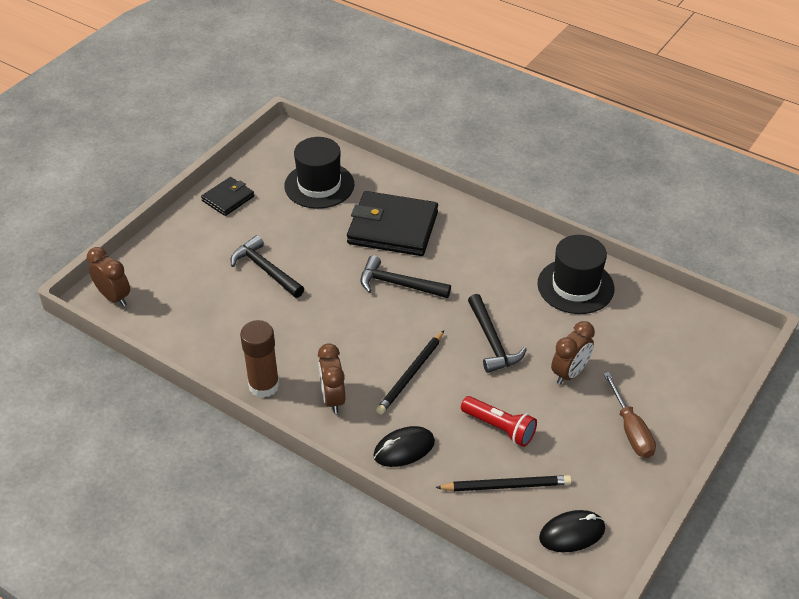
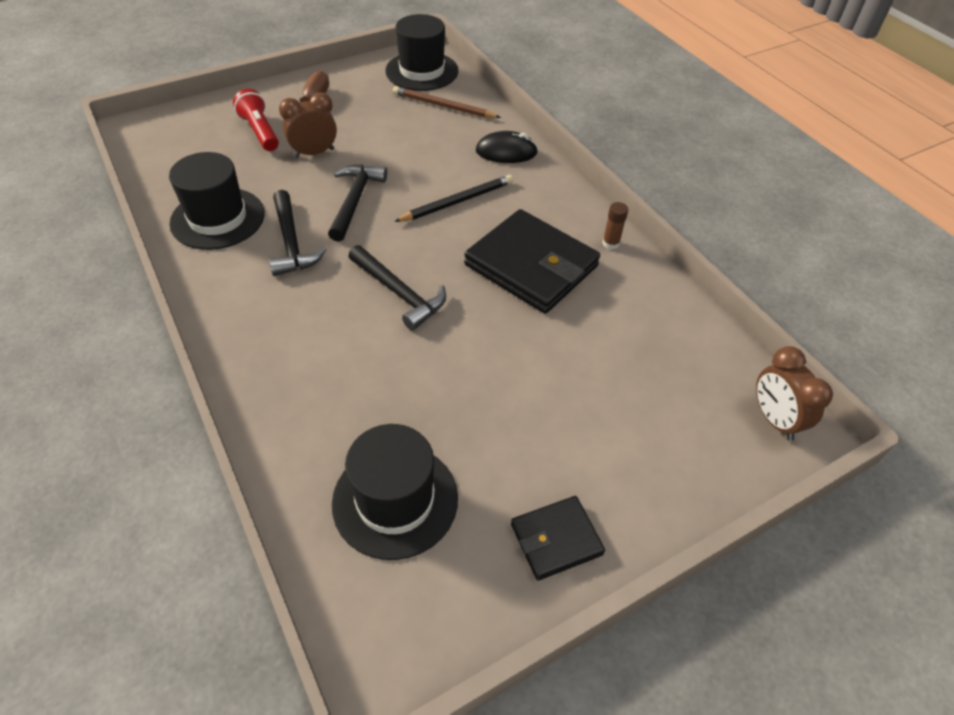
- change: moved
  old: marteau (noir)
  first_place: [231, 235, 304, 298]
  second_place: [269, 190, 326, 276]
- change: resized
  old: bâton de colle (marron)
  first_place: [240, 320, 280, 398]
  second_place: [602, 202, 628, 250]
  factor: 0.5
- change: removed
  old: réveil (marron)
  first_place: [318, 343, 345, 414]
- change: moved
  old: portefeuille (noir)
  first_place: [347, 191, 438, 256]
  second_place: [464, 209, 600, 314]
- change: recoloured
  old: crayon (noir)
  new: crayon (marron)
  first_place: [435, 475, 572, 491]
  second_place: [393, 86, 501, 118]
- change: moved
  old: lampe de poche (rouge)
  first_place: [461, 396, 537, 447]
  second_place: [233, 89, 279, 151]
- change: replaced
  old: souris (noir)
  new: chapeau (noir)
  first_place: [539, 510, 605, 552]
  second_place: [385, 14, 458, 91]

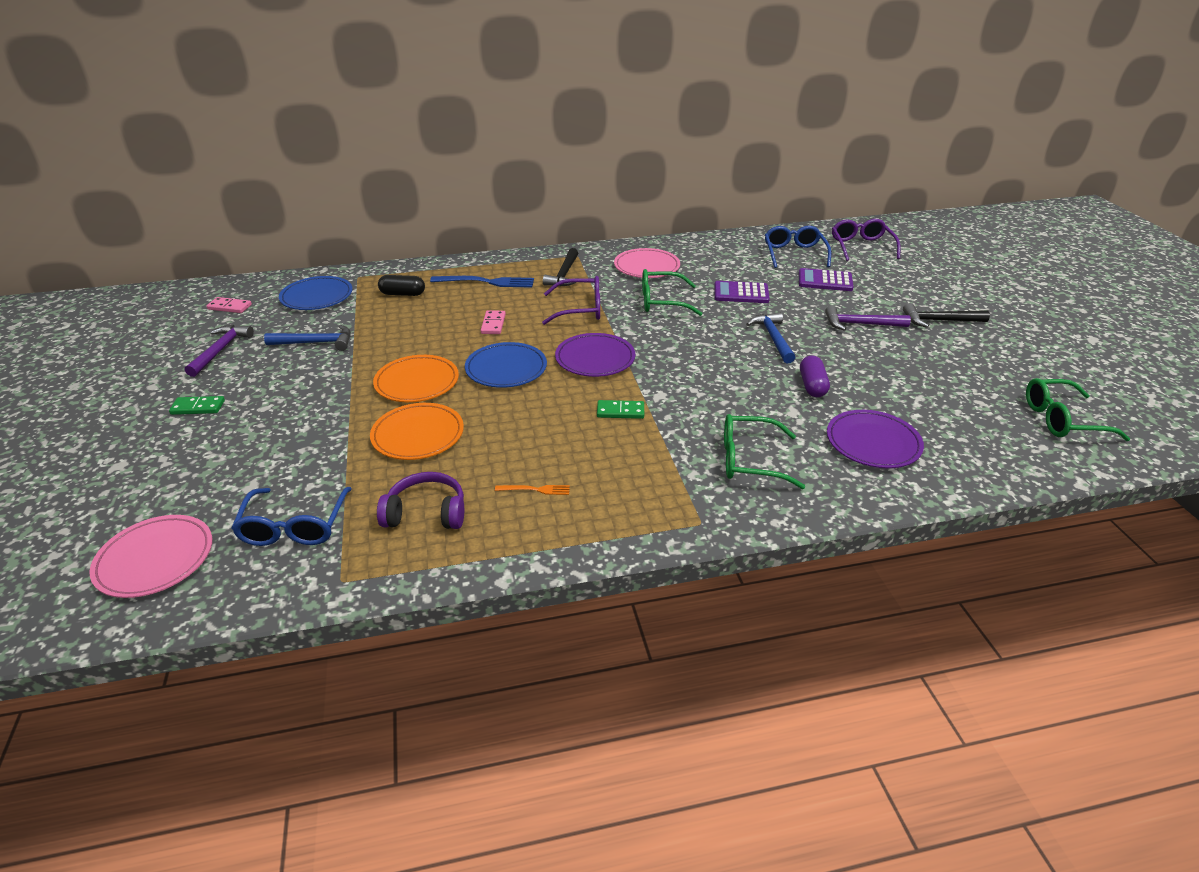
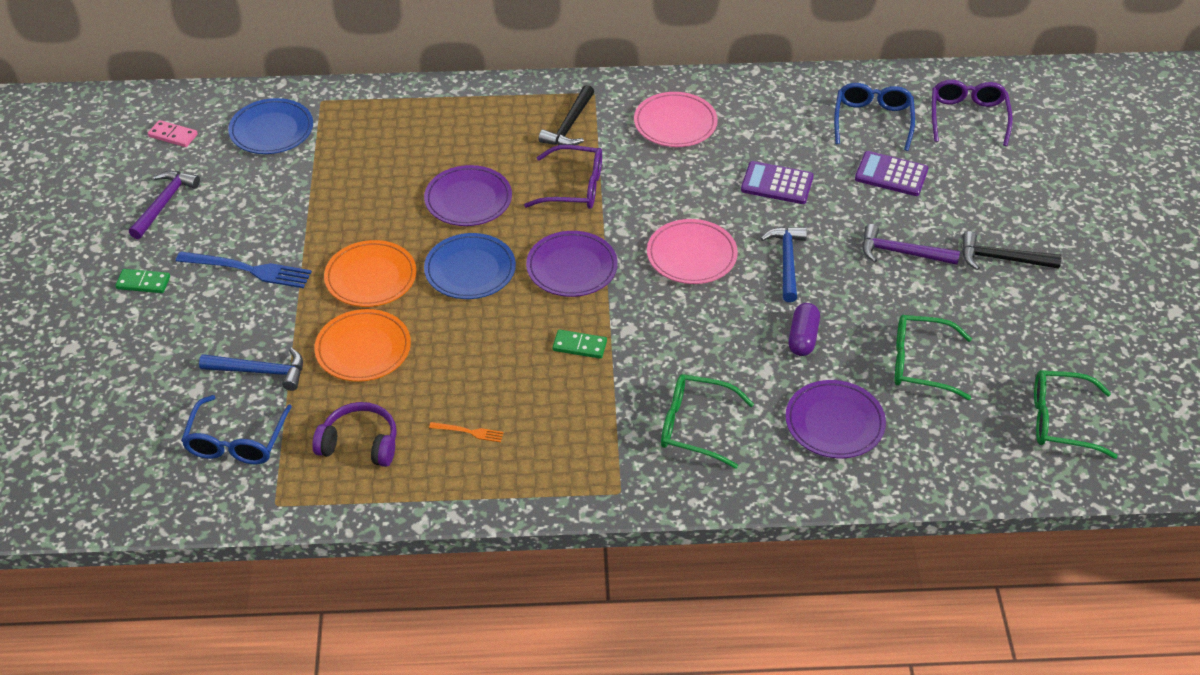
- change: moved
  old: assiette (rose)
  first_place: [89, 515, 212, 598]
  second_place: [647, 219, 738, 284]
- change: moved
  old: marteau (bleu)
  first_place: [264, 325, 351, 351]
  second_place: [199, 348, 303, 391]
- change: removed
  old: gélule (noir)
  first_place: [378, 275, 425, 296]
- change: moved
  old: fourchette (bleu)
  first_place: [430, 276, 534, 288]
  second_place: [176, 251, 312, 288]
- change: replaced
  old: domino (rose)
  new: assiette (violet)
  first_place: [481, 310, 506, 334]
  second_place: [424, 165, 512, 226]
- change: moved
  old: lunettes (vert)
  first_place: [642, 269, 703, 316]
  second_place: [895, 315, 972, 400]

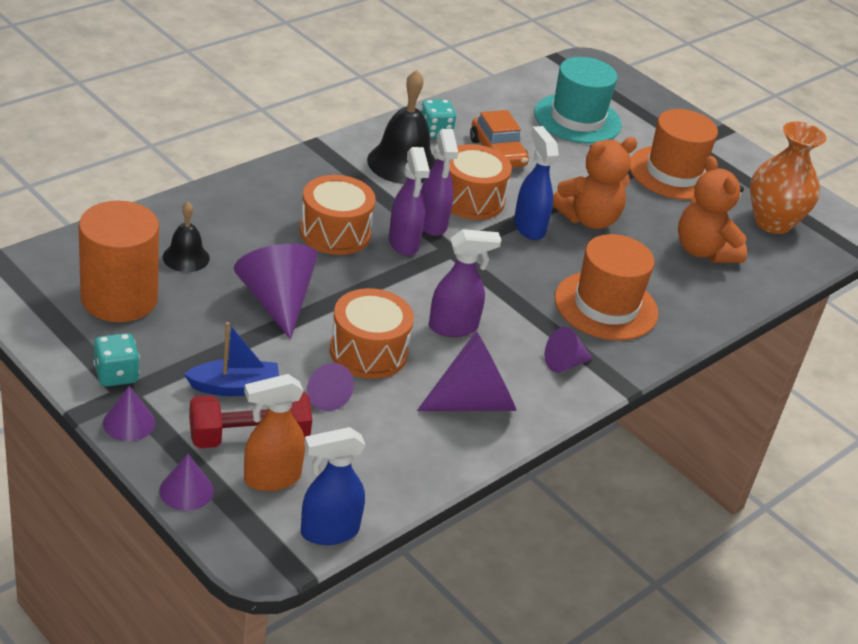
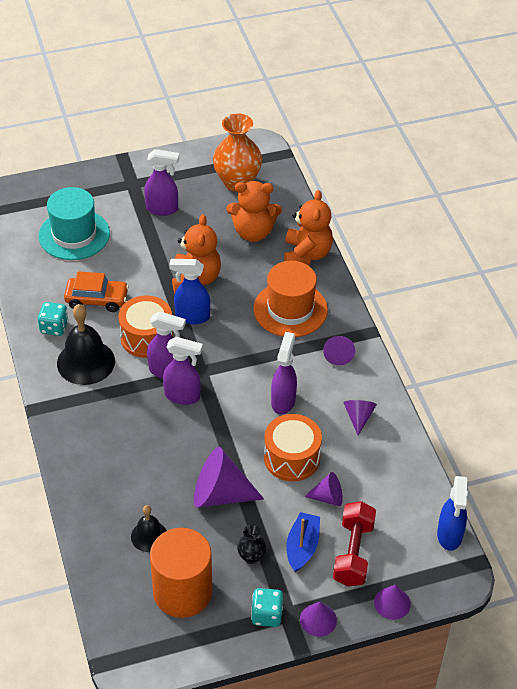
- change: removed
  old: vaporisateur (orange)
  first_place: [244, 374, 305, 491]
- change: removed
  old: tambour (orange)
  first_place: [300, 175, 376, 255]
- change: resized
  old: cône (violet)
  first_place: [417, 331, 517, 411]
  second_place: [344, 400, 377, 435]
  factor: 0.54
- change: replaced
  old: chapeau (orange)
  new: vaporisateur (violet)
  first_place: [630, 109, 718, 200]
  second_place: [144, 149, 179, 216]
- change: added
  new: vase (noir)
  second_place: [237, 524, 267, 564]
- change: added
  new: ours en peluche (orange)
  second_place: [284, 190, 333, 265]

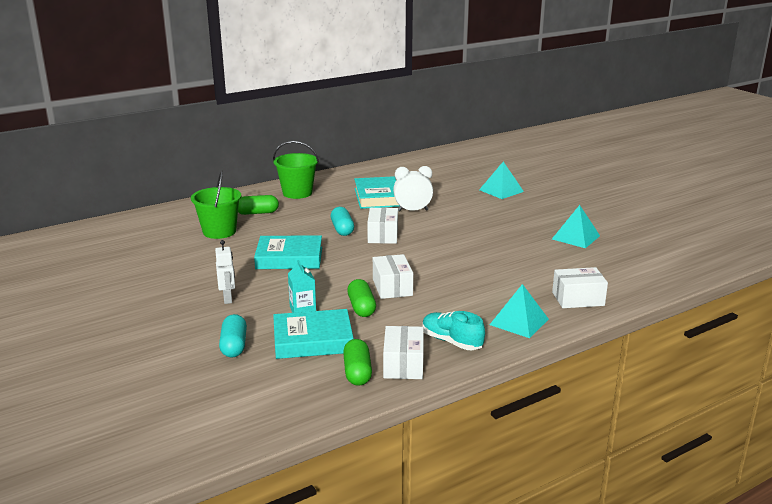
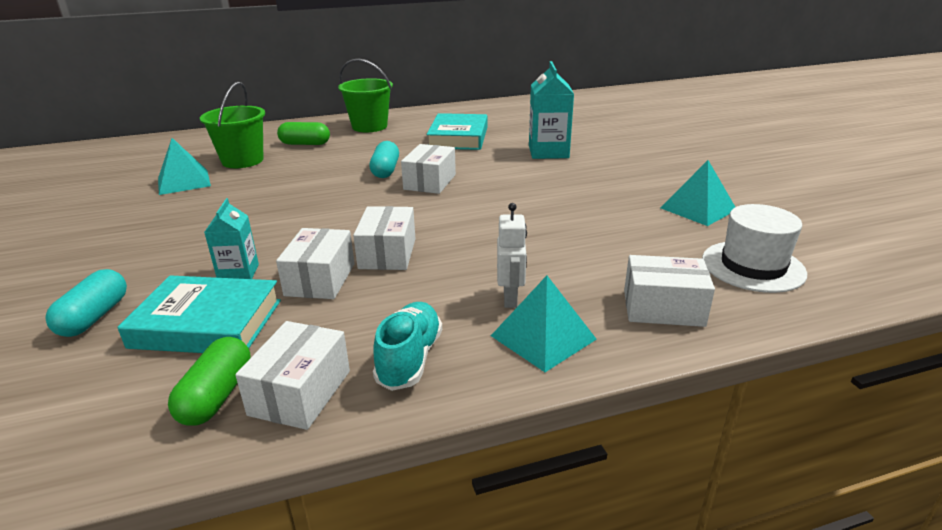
- change: moved
  old: robot (blanc)
  first_place: [215, 240, 235, 304]
  second_place: [497, 203, 527, 308]
- change: removed
  old: livre (turquoise)
  first_place: [254, 235, 322, 269]
- change: replaced
  old: gélule (vert)
  new: boîte (blanc)
  first_place: [347, 279, 376, 317]
  second_place: [276, 228, 354, 299]
- change: removed
  old: réveil (blanc)
  first_place: [393, 166, 433, 212]
- change: turned
  old: chaussure (turquoise)
  first_place: [423, 311, 485, 350]
  second_place: [373, 302, 442, 391]
  degrees: 45
- change: moved
  old: pyramide (turquoise)
  first_place: [479, 162, 524, 199]
  second_place: [158, 138, 211, 195]
- change: added
  new: brique de lait (turquoise)
  second_place: [529, 61, 574, 159]
- change: added
  new: chapeau (blanc)
  second_place: [702, 204, 807, 293]

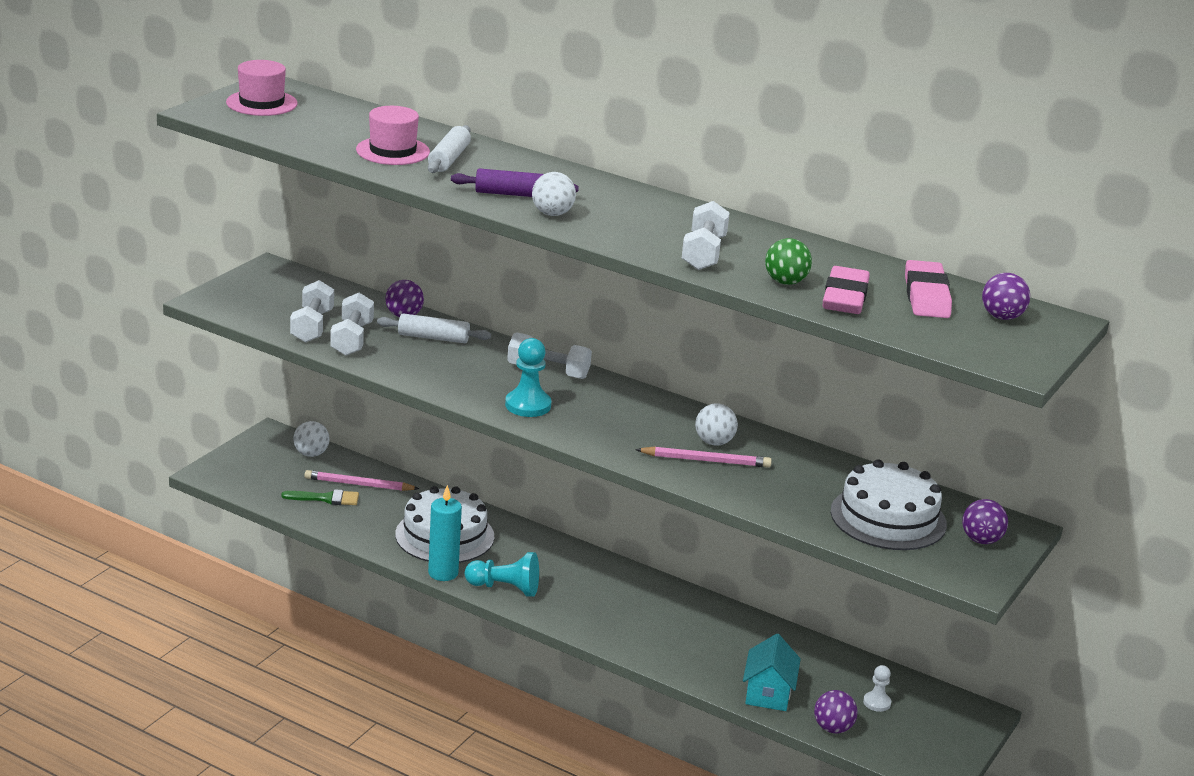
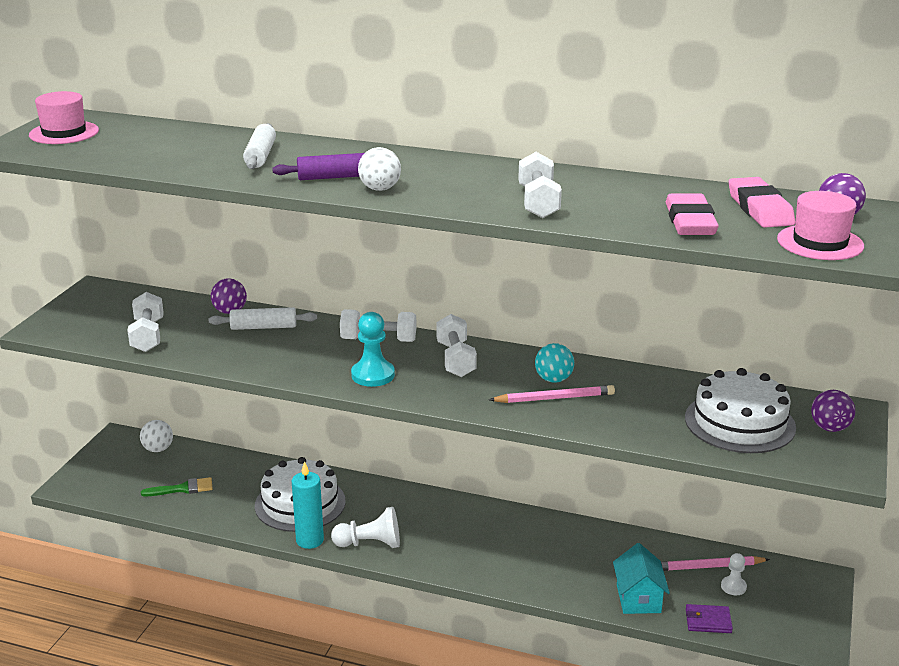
- change: moved
  old: crayon (rose)
  first_place: [304, 470, 420, 491]
  second_place: [661, 556, 770, 571]
- change: moved
  old: haltère (blanc)
  first_place: [330, 293, 374, 356]
  second_place: [436, 314, 477, 377]
- change: moved
  old: chapeau (rose)
  first_place: [356, 106, 430, 165]
  second_place: [777, 191, 864, 260]
- change: recoloured
  old: pion (turquoise)
  new: pion (blanc)
  first_place: [465, 552, 539, 597]
  second_place: [331, 507, 400, 548]
- change: recoloured
  old: balle (blanc)
  new: balle (turquoise)
  first_place: [695, 404, 738, 445]
  second_place: [535, 343, 574, 383]
- change: removed
  old: balle (vert)
  first_place: [765, 238, 812, 285]
- change: replaced
  old: balle (violet)
  new: portefeuille (violet)
  first_place: [814, 690, 858, 733]
  second_place: [686, 604, 733, 633]

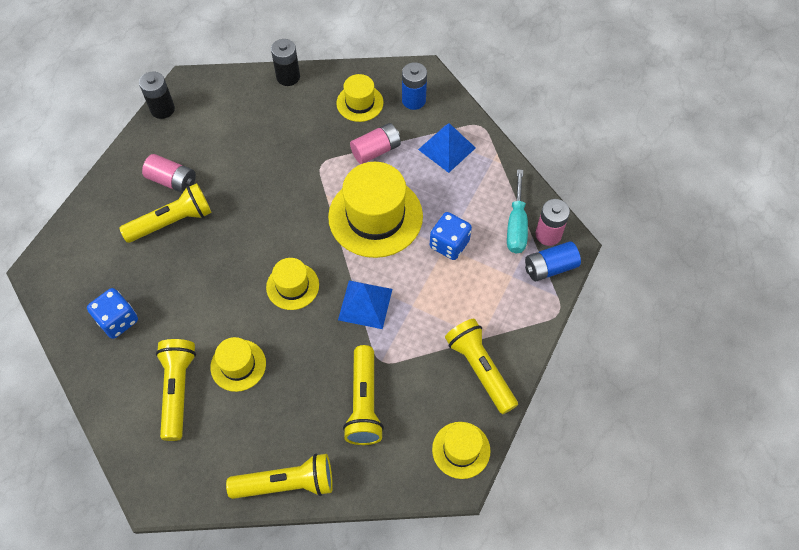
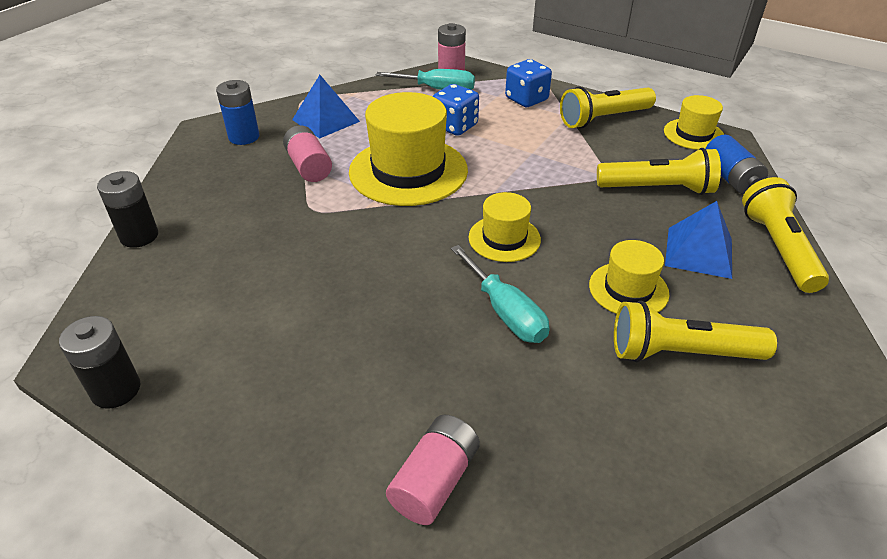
- change: moved
  old: dé (bleu)
  first_place: [87, 288, 138, 339]
  second_place: [505, 59, 552, 107]
- change: removed
  old: lampe de poche (jaune)
  first_place: [120, 183, 212, 243]
- change: moved
  old: pile (rose)
  first_place: [142, 154, 196, 193]
  second_place: [386, 415, 480, 525]
- change: removed
  old: chapeau (jaune)
  first_place: [336, 74, 383, 122]
- change: moved
  old: pyramide (bleu)
  first_place: [338, 280, 392, 329]
  second_place: [665, 201, 732, 279]
- change: moved
  old: pile (bleu)
  first_place: [525, 241, 581, 281]
  second_place: [705, 135, 768, 194]
- change: added
  new: tournevis (turquoise)
  second_place: [451, 245, 549, 343]

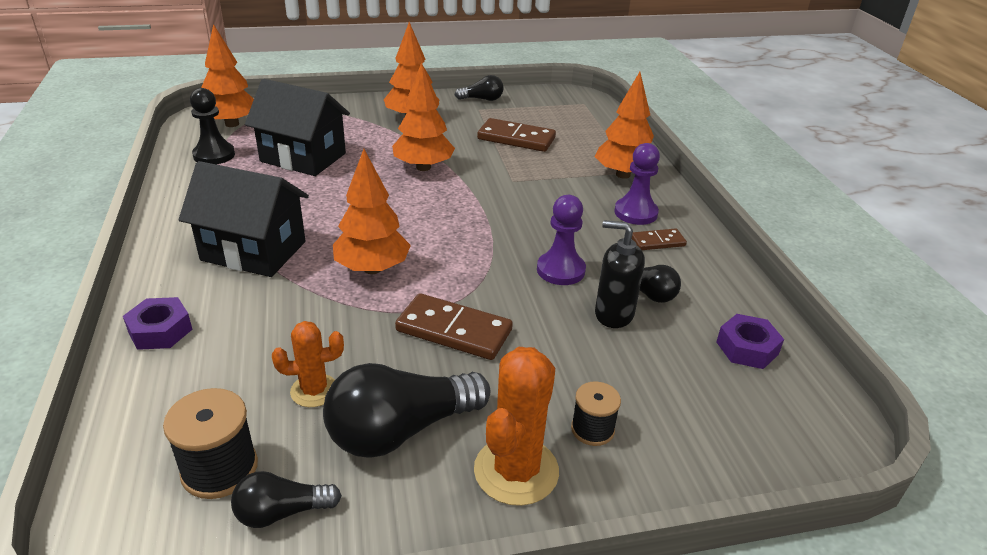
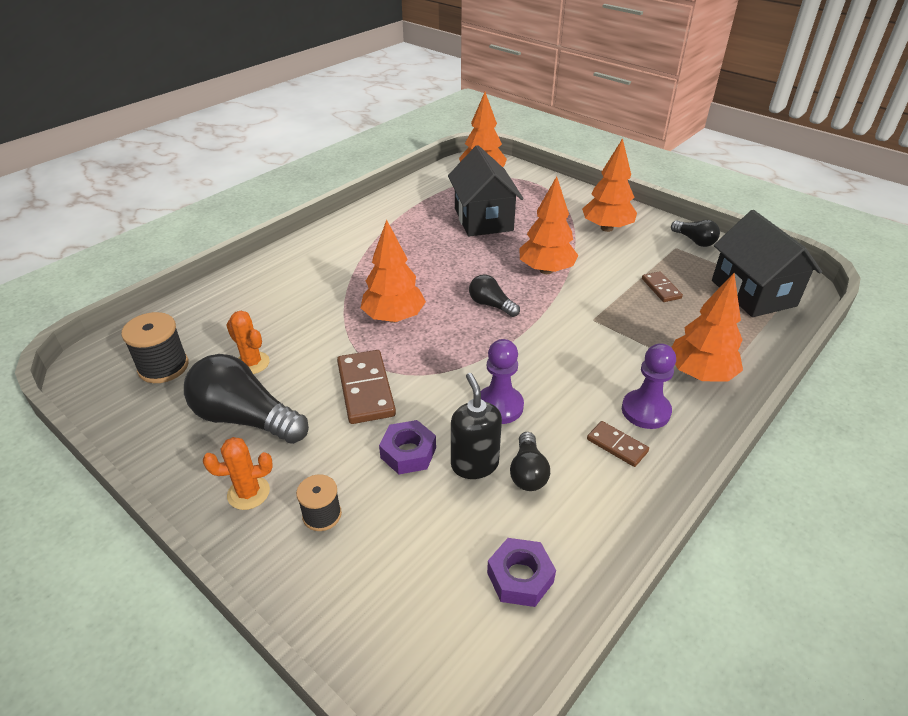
- change: moved
  old: écrou (violet)
  first_place: [123, 297, 193, 350]
  second_place: [379, 420, 436, 474]
- change: moved
  old: maison (noir)
  first_place: [179, 161, 309, 277]
  second_place: [712, 210, 822, 317]
- change: removed
  old: pion (noir)
  first_place: [190, 88, 235, 164]
- change: moved
  old: ampoule (noir)
  first_place: [231, 471, 342, 528]
  second_place: [469, 275, 520, 317]
- change: resized
  old: cactus (orange)
  first_place: [474, 347, 559, 506]
  second_place: [203, 437, 273, 510]
  factor: 0.61
- change: resized
  old: domino (marron)
  first_place: [477, 118, 556, 152]
  second_place: [642, 271, 683, 302]
  factor: 0.56

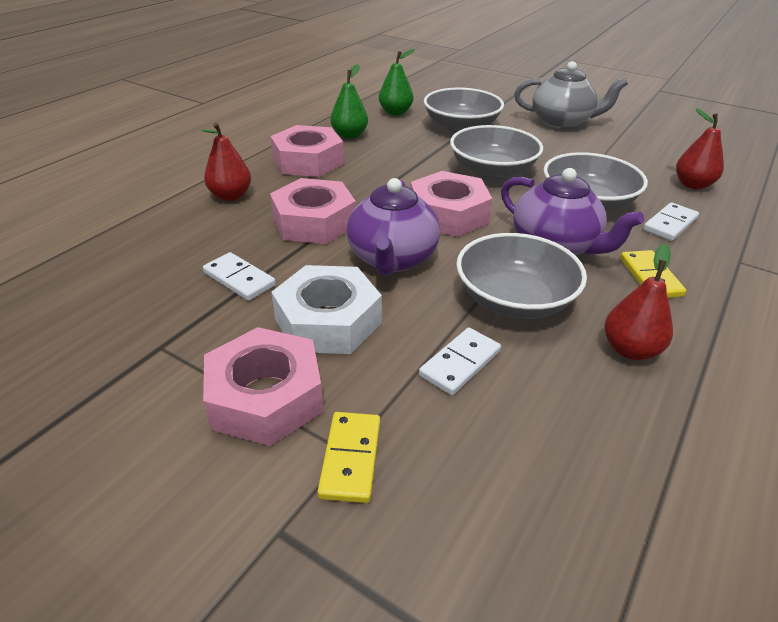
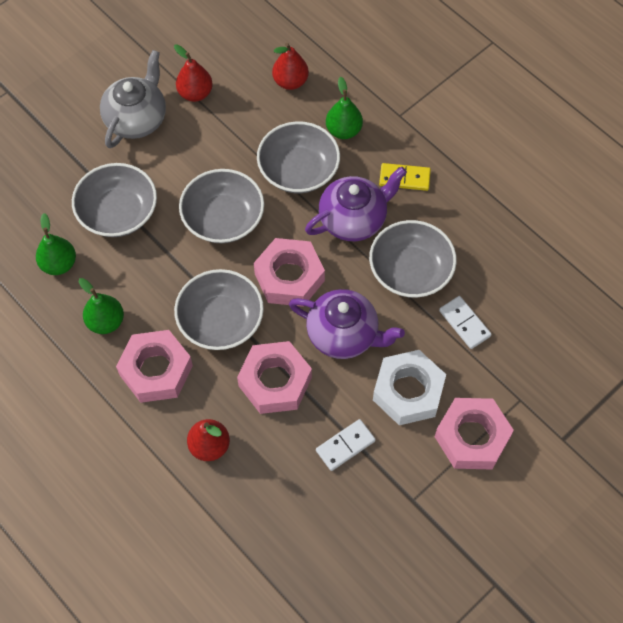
- change: removed
  old: domino (jaune)
  first_place: [317, 412, 380, 503]
- change: moved
  old: poire (rouge)
  first_place: [604, 244, 673, 360]
  second_place: [174, 44, 213, 102]
- change: replaced
  old: domino (blanc)
  new: poire (vert)
  first_place: [643, 202, 699, 241]
  second_place: [326, 77, 363, 139]
- change: added
  new: bol (gris)
  second_place: [174, 269, 264, 350]

